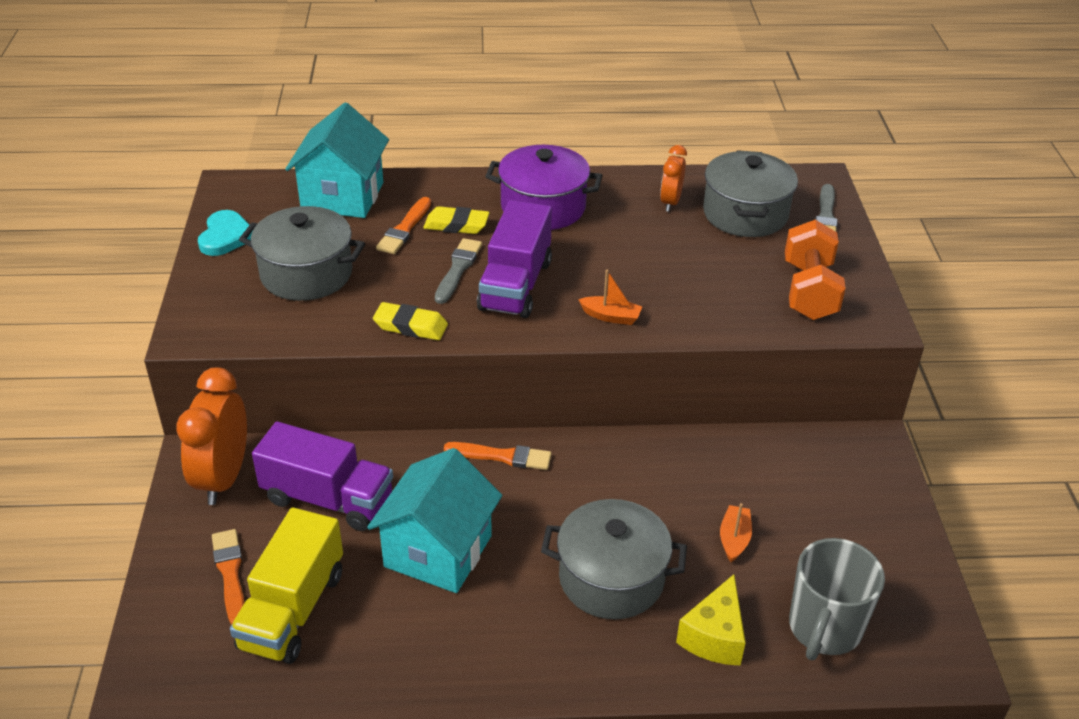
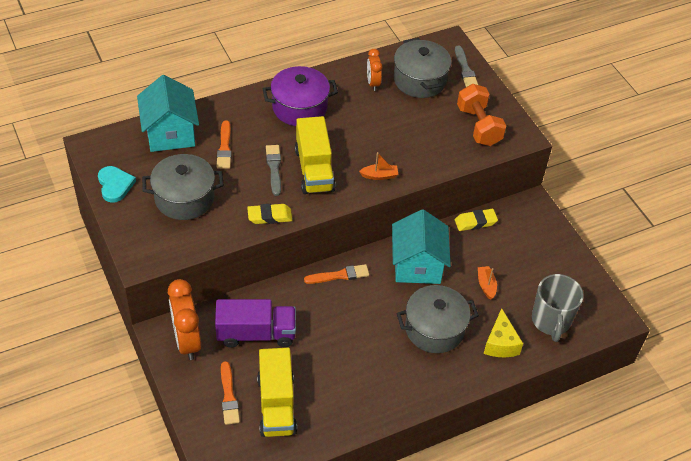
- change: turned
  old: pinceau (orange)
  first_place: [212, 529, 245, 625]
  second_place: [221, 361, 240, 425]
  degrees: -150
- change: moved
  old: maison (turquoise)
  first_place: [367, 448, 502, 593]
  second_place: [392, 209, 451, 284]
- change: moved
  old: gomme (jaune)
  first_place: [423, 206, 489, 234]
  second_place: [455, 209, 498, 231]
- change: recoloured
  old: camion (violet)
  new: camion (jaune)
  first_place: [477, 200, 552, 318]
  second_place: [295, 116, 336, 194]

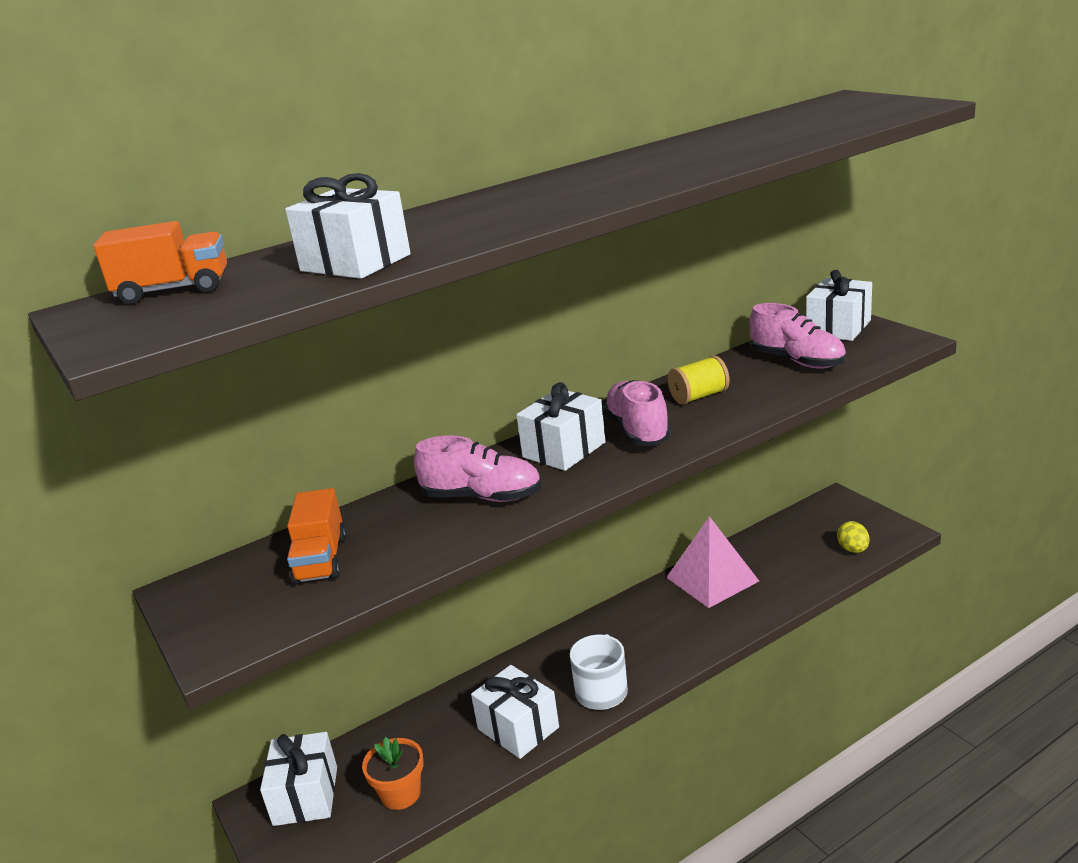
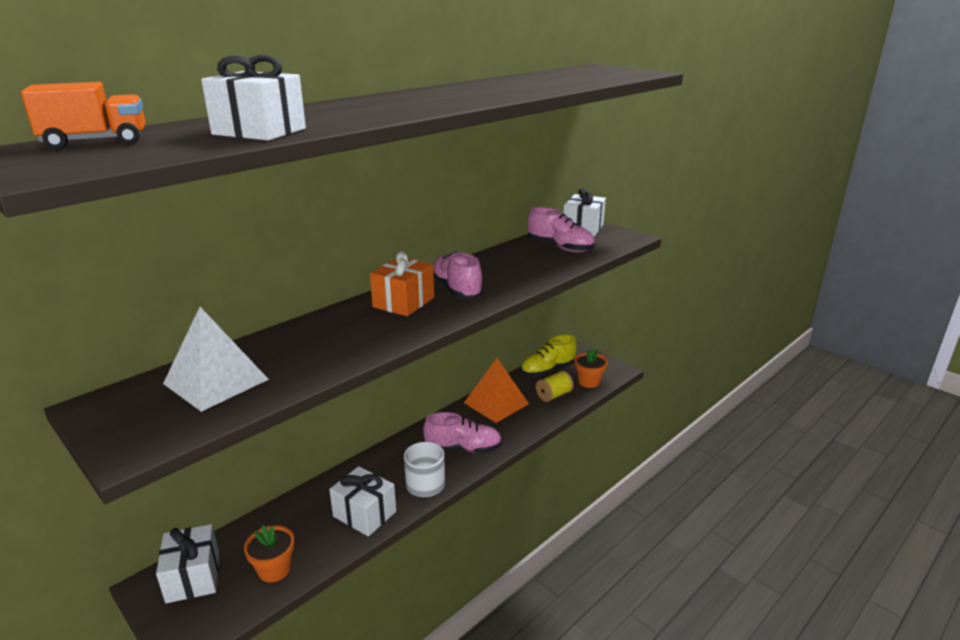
- change: replaced
  old: camion (orange)
  new: pyramide (blanc)
  first_place: [287, 488, 347, 585]
  second_place: [163, 307, 269, 412]
- change: moved
  old: chaussure (rose)
  first_place: [414, 435, 541, 502]
  second_place: [423, 412, 502, 453]
- change: recoloured
  old: cadeau (blanc)
  new: cadeau (orange)
  first_place: [516, 382, 606, 471]
  second_place: [370, 251, 434, 316]
- change: recoloured
  old: pyramide (rose)
  new: pyramide (orange)
  first_place: [666, 516, 759, 608]
  second_place: [464, 358, 529, 423]
- change: moved
  old: bobine (jaune)
  first_place: [668, 355, 730, 405]
  second_place: [536, 371, 574, 402]
- change: replaced
  old: œuf (jaune)
  new: pot de fleurs (orange)
  first_place: [837, 521, 870, 553]
  second_place: [574, 349, 608, 388]
- change: added
  new: chaussure (jaune)
  second_place: [521, 335, 577, 377]

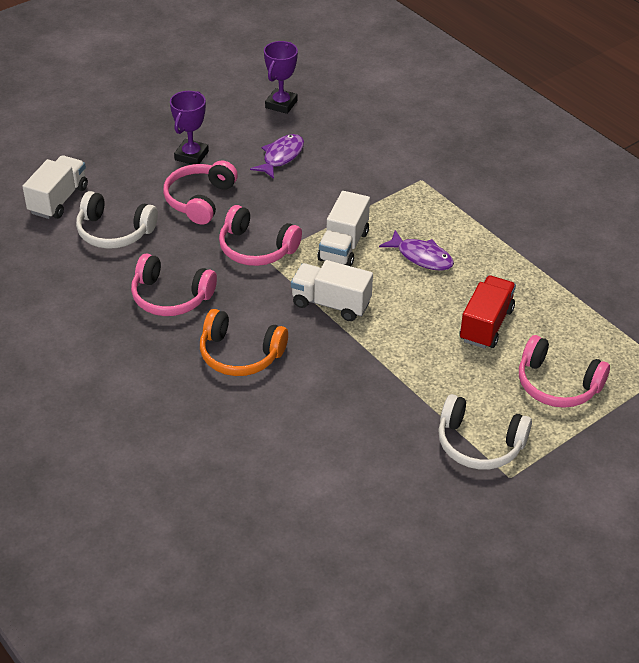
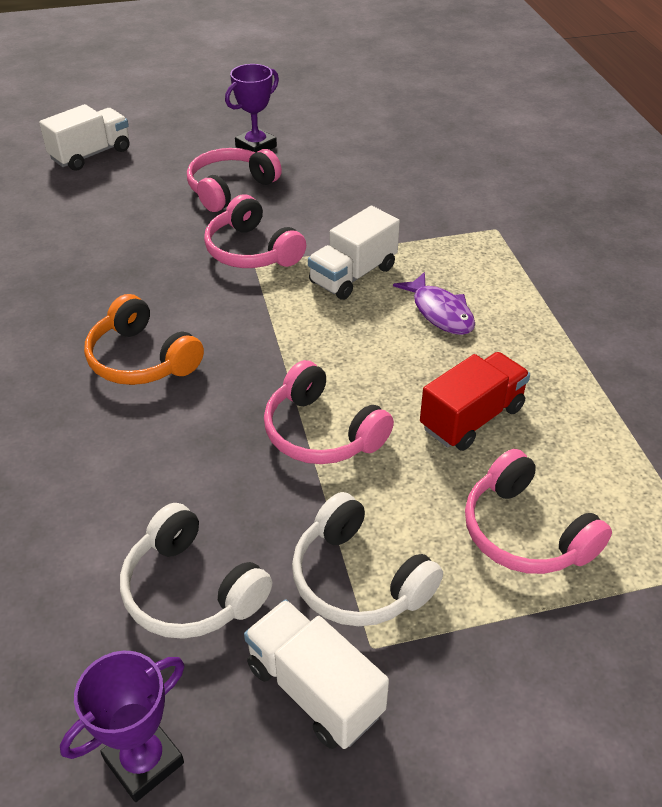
- change: moved
  old: casque audio (blanc)
  first_place: [76, 191, 158, 249]
  second_place: [120, 503, 272, 639]
- change: moved
  old: casque audio (rose)
  first_place: [131, 254, 217, 316]
  second_place: [264, 360, 394, 464]
- change: removed
  old: poisson (violet)
  first_place: [250, 134, 304, 179]
- change: moved
  old: trophée (violet)
  first_place: [264, 41, 298, 114]
  second_place: [60, 651, 184, 802]
- change: moved
  old: camion (blanc)
  first_place: [291, 260, 373, 321]
  second_place: [244, 599, 389, 749]

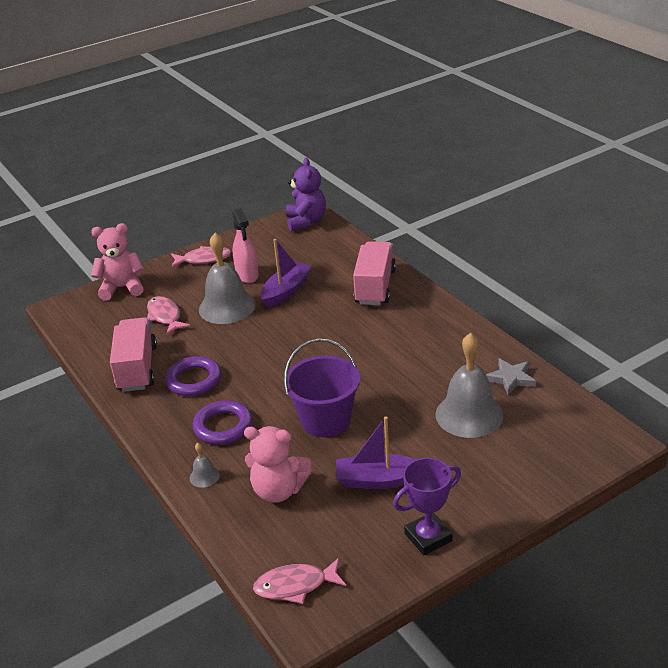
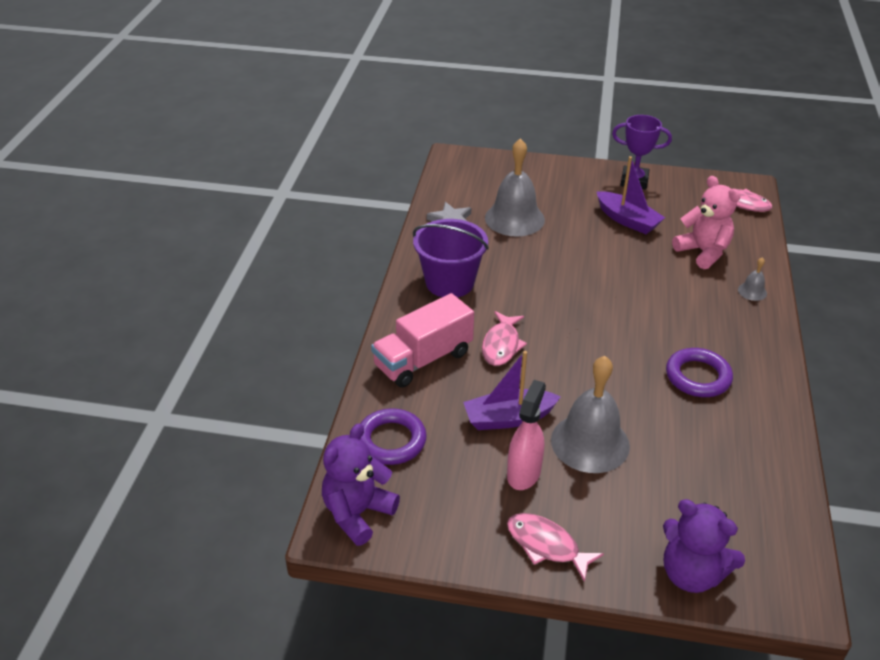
- change: recoloured
  old: ours en peluche (rose)
  new: ours en peluche (violet)
  first_place: [91, 223, 144, 300]
  second_place: [663, 499, 745, 593]
- change: removed
  old: camion (rose)
  first_place: [110, 317, 157, 392]
- change: moved
  old: poisson (rose)
  first_place: [147, 296, 190, 335]
  second_place: [482, 311, 527, 366]
- change: moved
  old: anneau (violet)
  first_place: [193, 400, 253, 445]
  second_place: [360, 408, 427, 465]
- change: moved
  old: seau (violet)
  first_place: [284, 339, 360, 437]
  second_place: [413, 219, 489, 297]

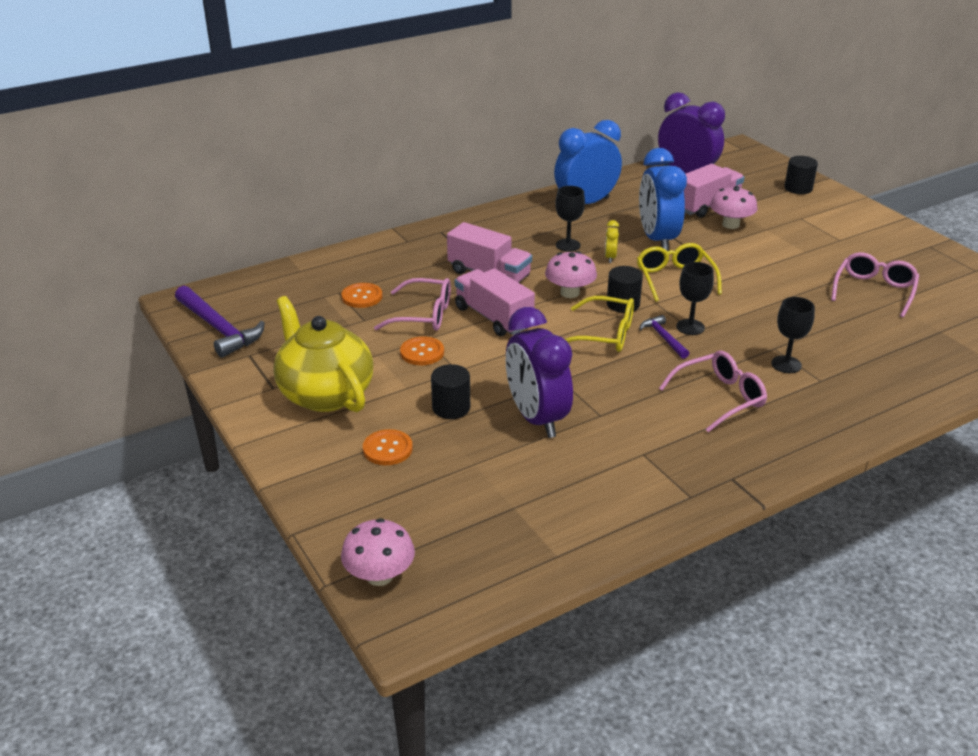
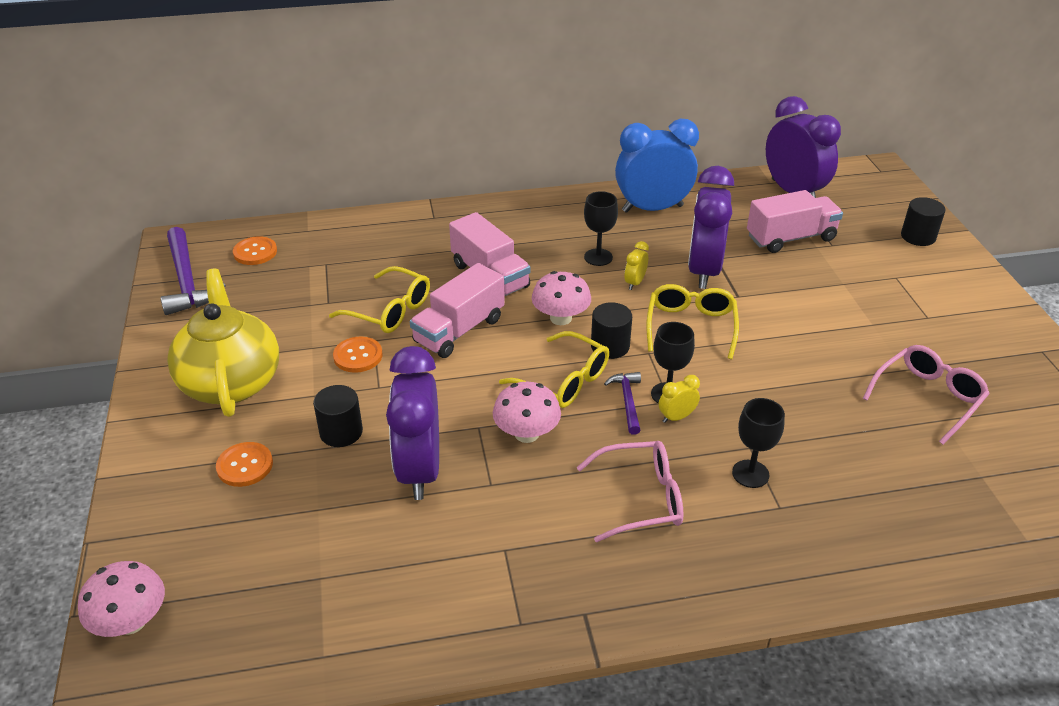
- change: moved
  old: bouton (orange)
  first_place: [341, 283, 382, 308]
  second_place: [233, 236, 277, 265]
- change: recoloured
  old: lunettes (rose)
  new: lunettes (jaune)
  first_place: [374, 278, 451, 331]
  second_place: [329, 266, 430, 333]
- change: turned
  old: camion (rose)
  first_place: [455, 268, 535, 336]
  second_place: [410, 263, 505, 358]
  degrees: -120
- change: recoloured
  old: réveil (bleu)
  new: réveil (violet)
  first_place: [639, 148, 687, 251]
  second_place: [688, 166, 734, 289]
- change: moved
  old: champignon (rose)
  first_place: [710, 186, 757, 229]
  second_place: [493, 382, 561, 443]
- change: added
  new: réveil (jaune)
  second_place: [659, 375, 700, 423]

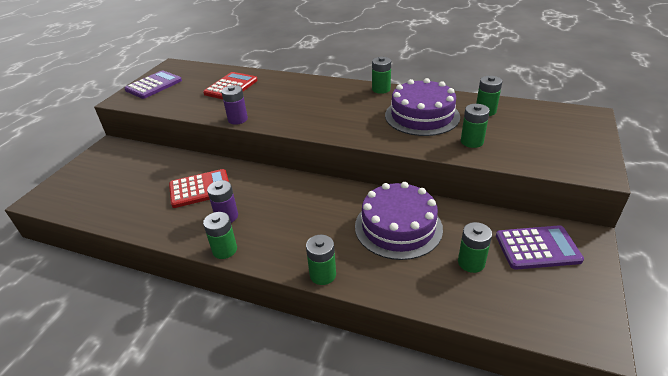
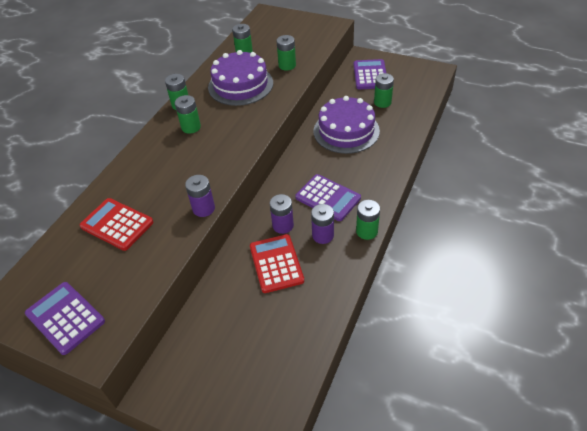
- change: moved
  old: pile (vert)
  first_place: [306, 235, 336, 285]
  second_place: [175, 95, 201, 134]
- change: added
  new: pile (violet)
  second_place: [270, 194, 294, 234]
- change: added
  new: calculatrice (violet)
  second_place: [295, 174, 361, 221]

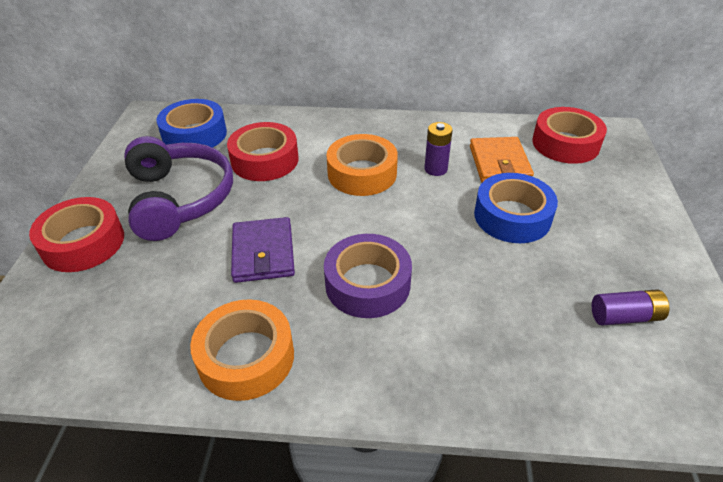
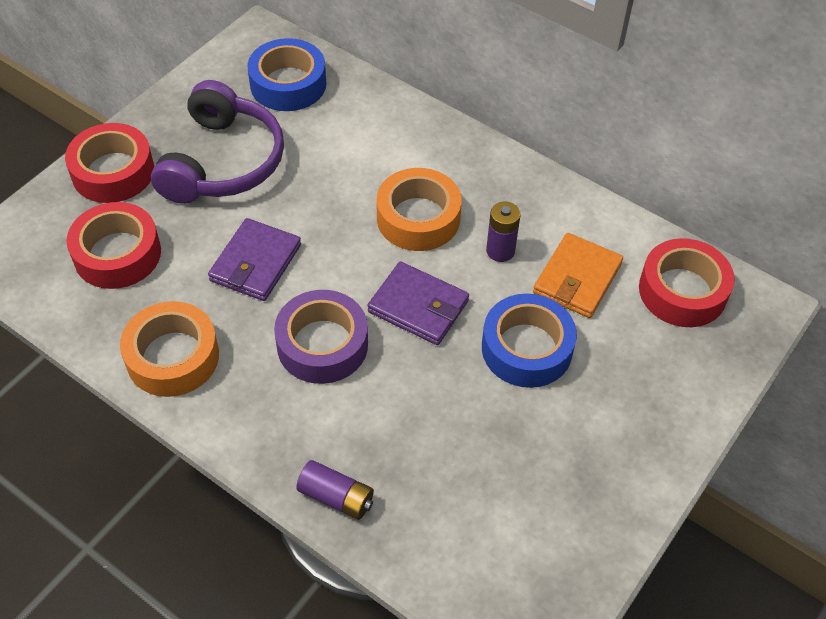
- change: moved
  old: ruban adhésif (rouge)
  first_place: [227, 122, 299, 181]
  second_place: [67, 202, 161, 289]
- change: moved
  old: pile (violet)
  first_place: [592, 289, 670, 326]
  second_place: [296, 460, 374, 520]
- change: added
  new: portefeuille (violet)
  second_place: [367, 261, 469, 345]

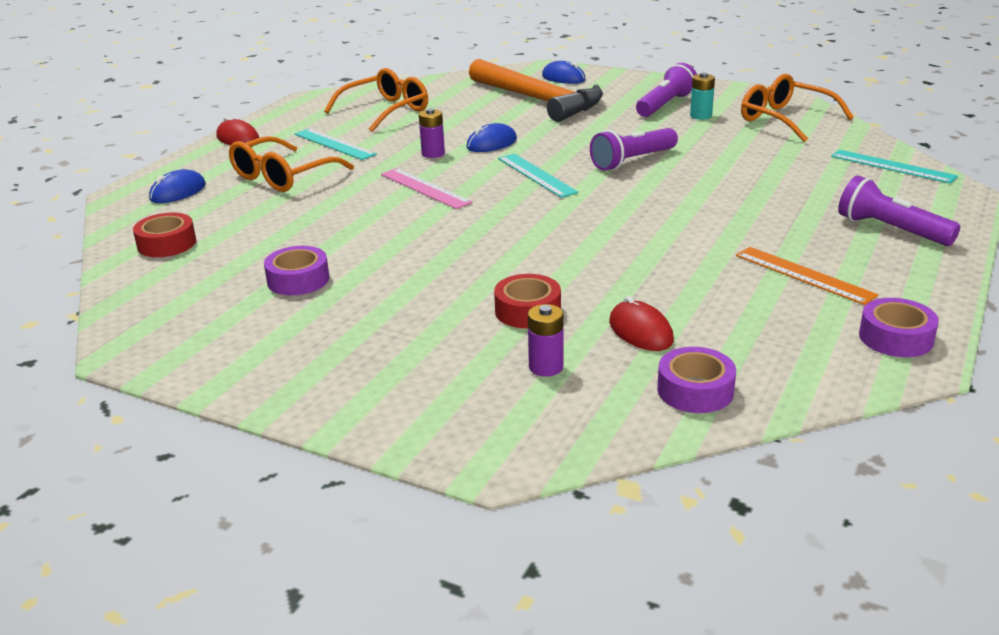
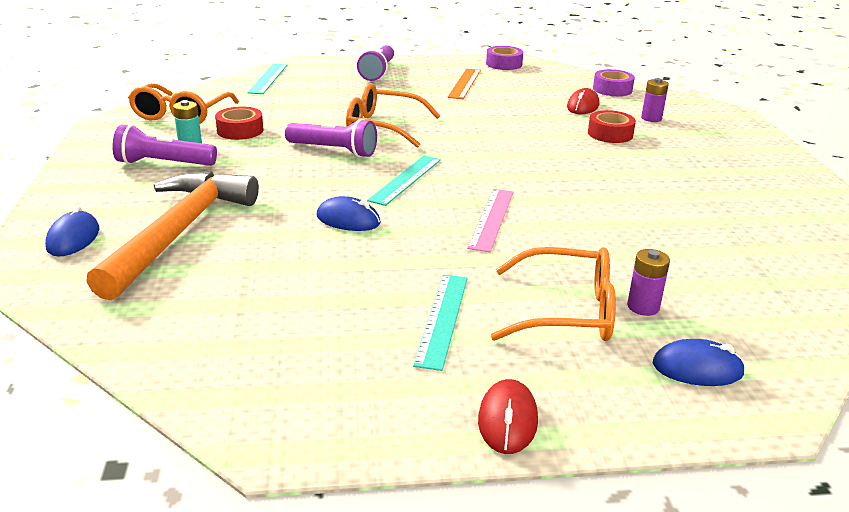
- change: moved
  old: ruban adhésif (rouge)
  first_place: [133, 213, 196, 257]
  second_place: [215, 106, 264, 140]
- change: removed
  old: ruban adhésif (violet)
  first_place: [264, 246, 329, 295]
- change: moved
  old: lunettes (orange)
  first_place: [324, 68, 428, 132]
  second_place: [346, 83, 440, 148]
- change: moved
  old: pile (violet)
  first_place: [419, 108, 445, 158]
  second_place: [627, 249, 670, 316]

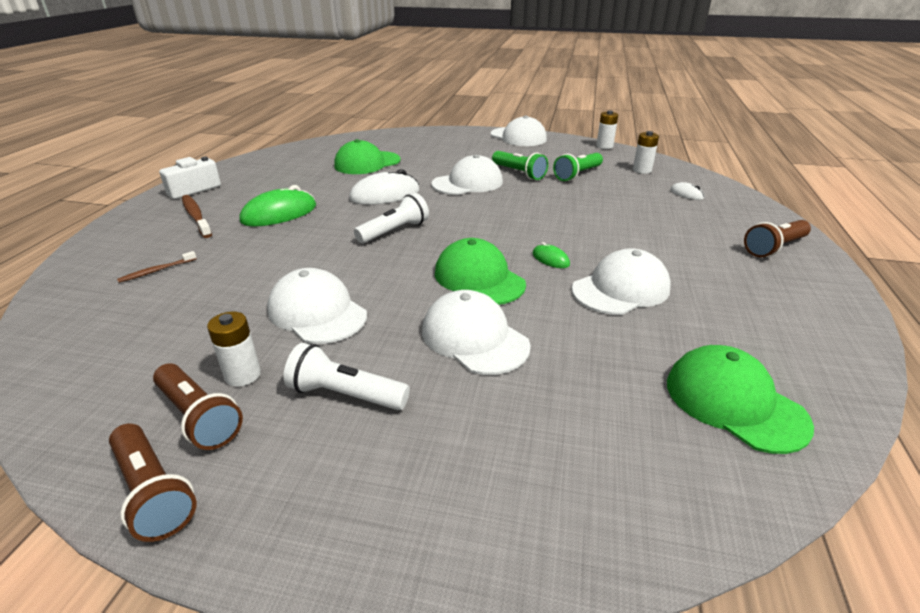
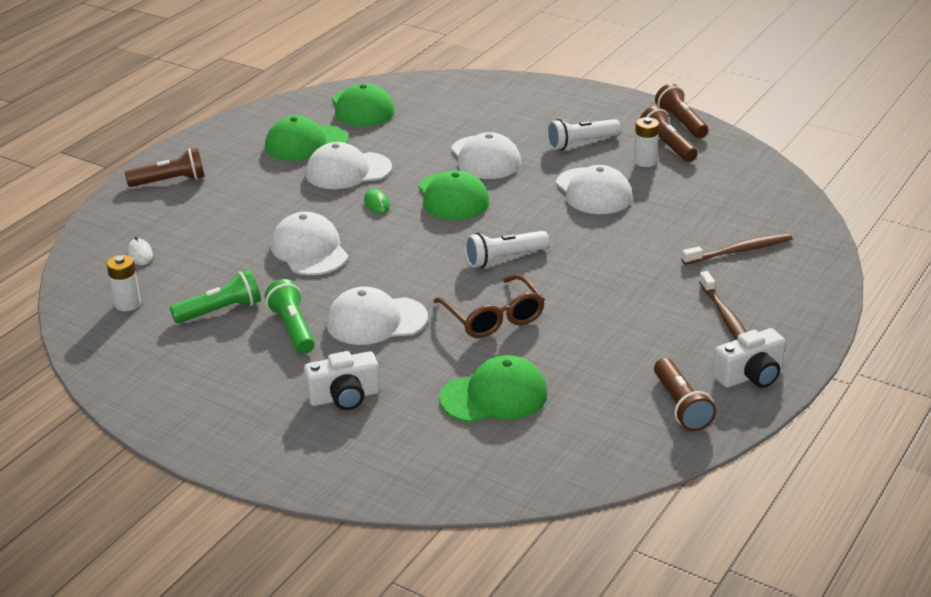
- change: resized
  old: brosse à dents (marron)
  first_place: [117, 251, 197, 283]
  second_place: [681, 233, 792, 265]
  factor: 1.71
- change: removed
  old: souris (vert)
  first_place: [240, 185, 316, 226]
- change: turned
  old: lampe de poche (blanc)
  first_place: [284, 343, 410, 410]
  second_place: [546, 119, 621, 150]
  degrees: 120
- change: replaced
  old: souris (blanc)
  new: lunettes (marron)
  first_place: [349, 169, 420, 205]
  second_place: [433, 274, 545, 338]
- change: moved
  old: casquette (blanc)
  first_place: [491, 116, 547, 146]
  second_place: [271, 212, 348, 275]
- change: removed
  old: pile (blanc)
  first_place: [596, 110, 618, 149]
- change: added
  new: casquette (vert)
  second_place: [265, 116, 349, 161]
- change: added
  new: appareil photo (blanc)
  second_place: [304, 351, 380, 410]
- change: added
  new: lampe de poche (marron)
  second_place: [654, 358, 716, 431]

